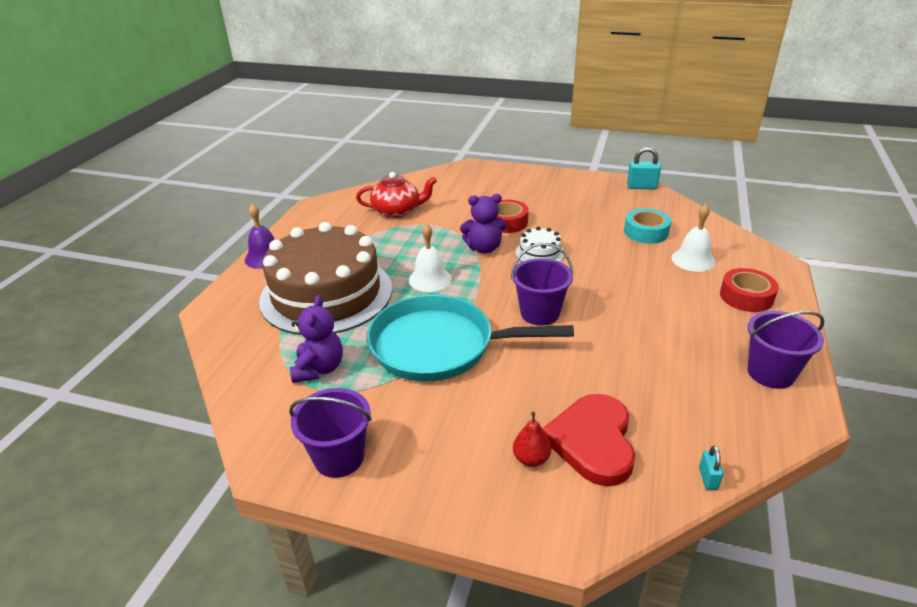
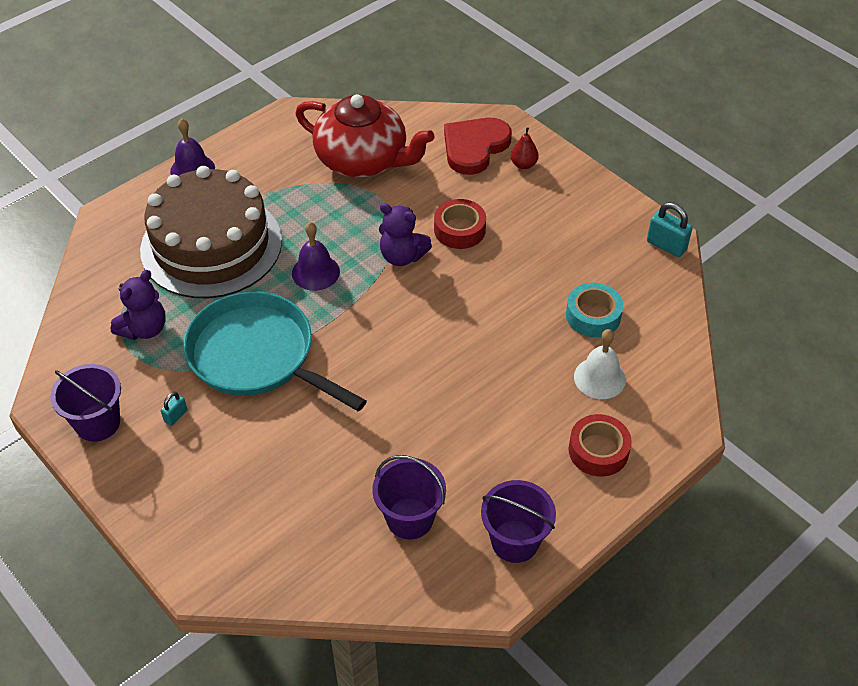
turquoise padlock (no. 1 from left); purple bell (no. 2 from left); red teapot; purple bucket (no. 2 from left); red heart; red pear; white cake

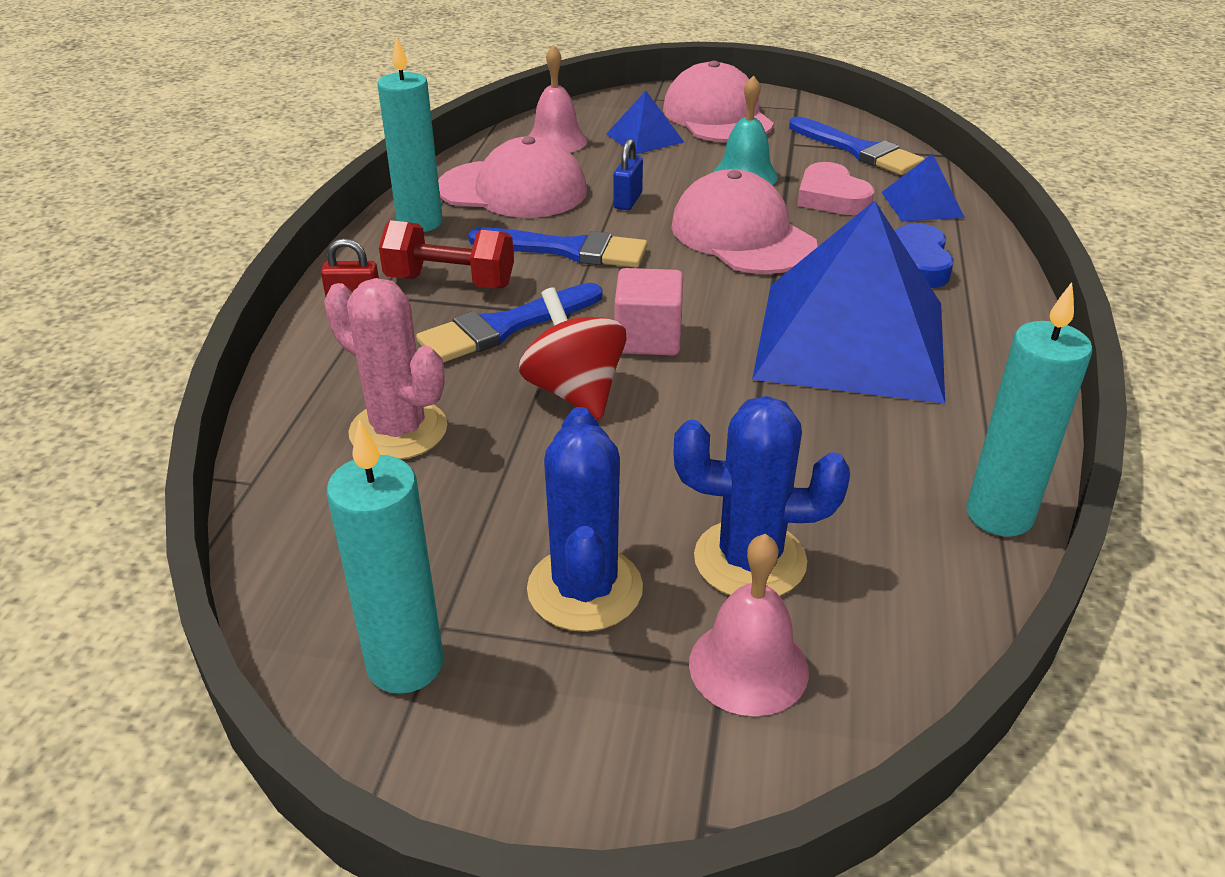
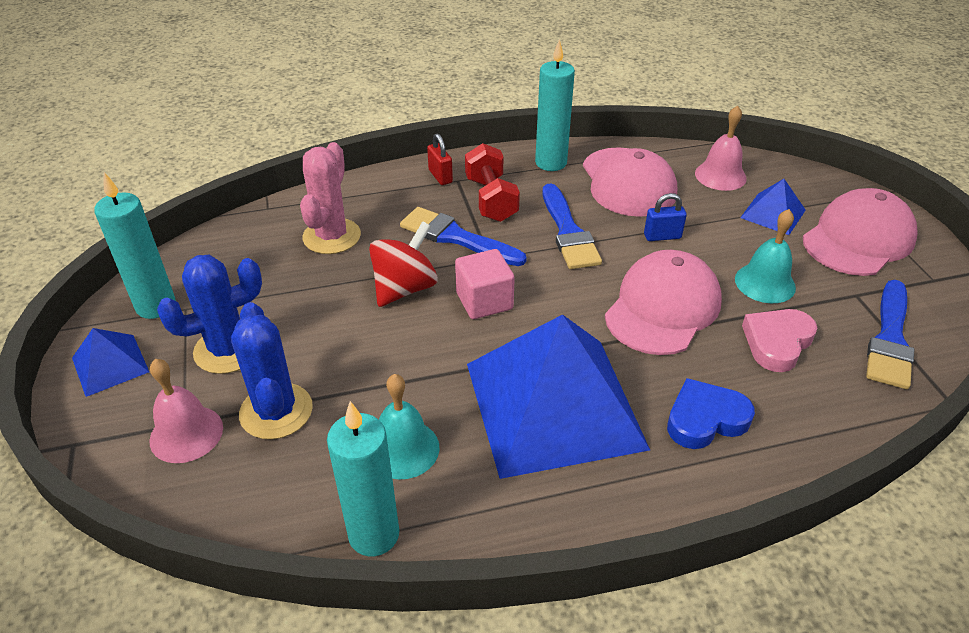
blue pyramid (no. 1 from left); turquoise bell (no. 1 from left)

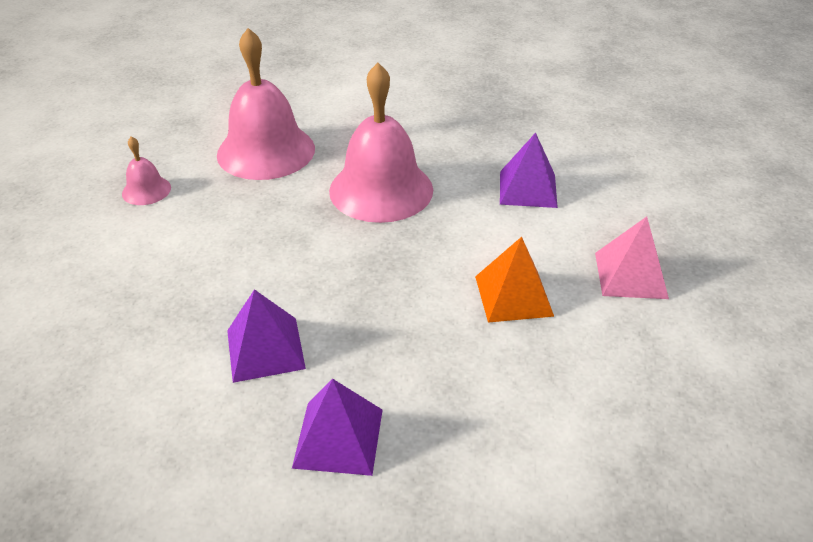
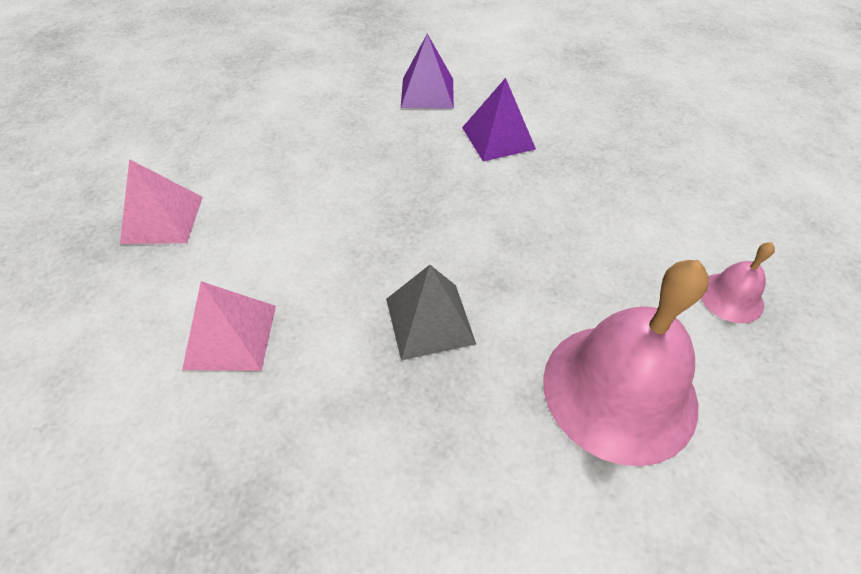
pink pyramid (no. 2 from left); grey pyramid; orange pyramid

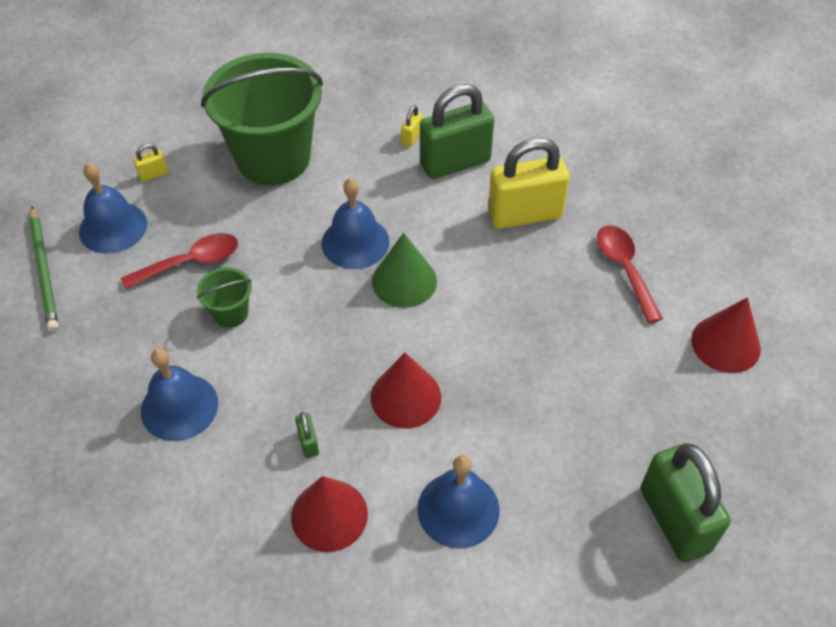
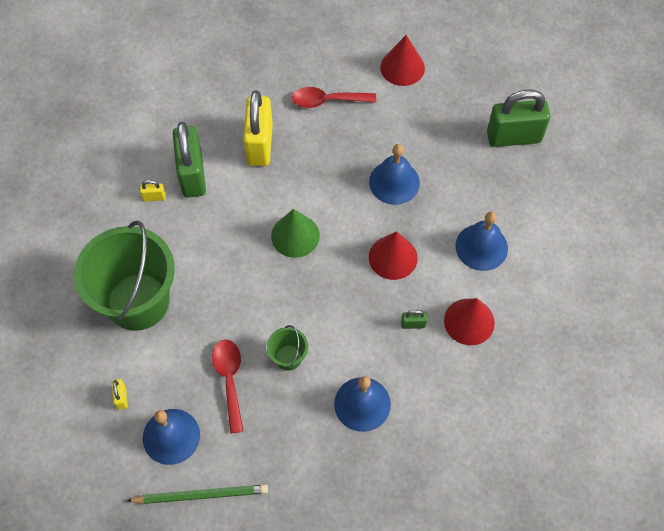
yellow padlock (no. 2 from left); blue bell (no. 3 from left)

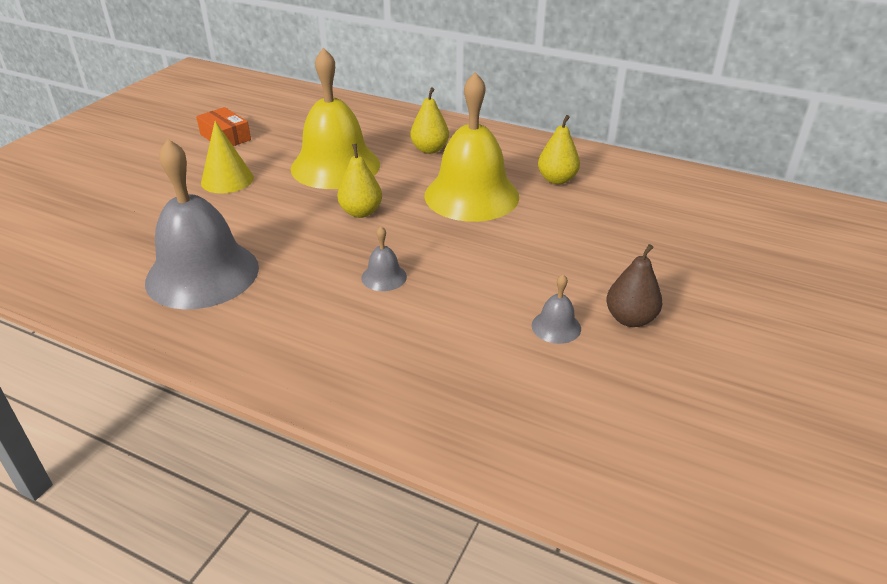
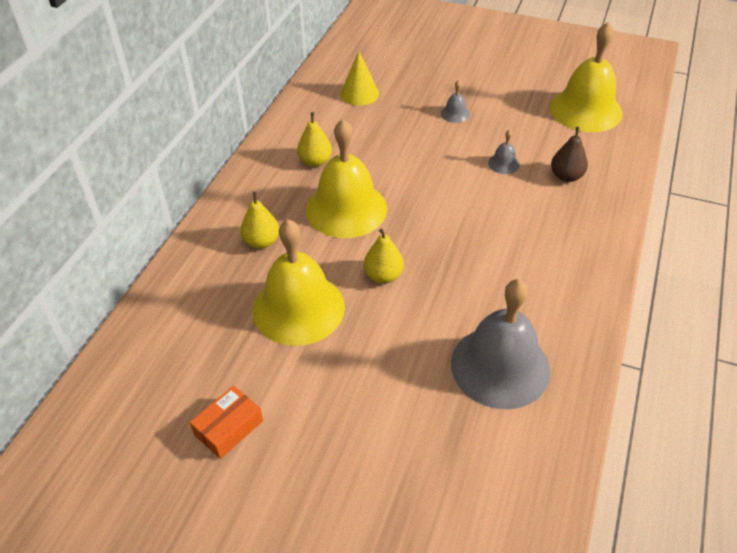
yellow cone; grey bell (no. 1 from left); yellow bell (no. 3 from left); brown pear

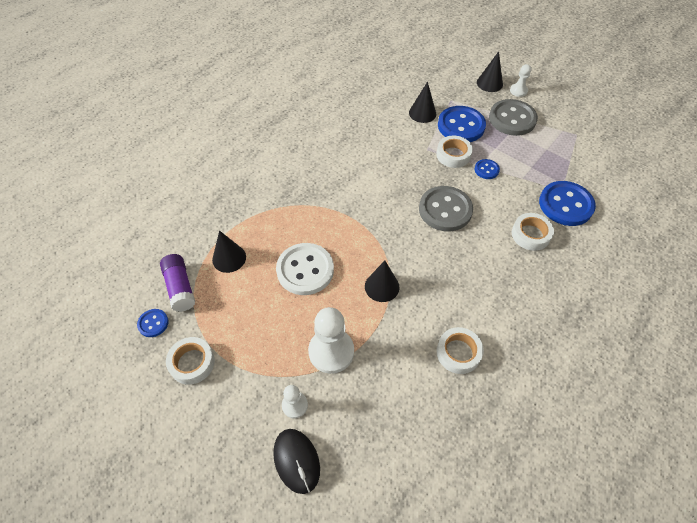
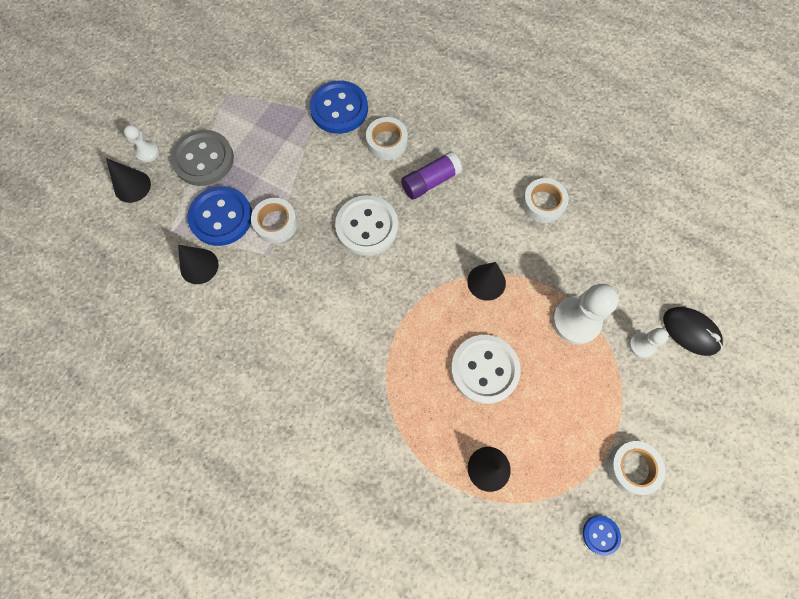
white button (no. 1 from left); purple glue stick; black mouse; blue button (no. 3 from left in the first image)

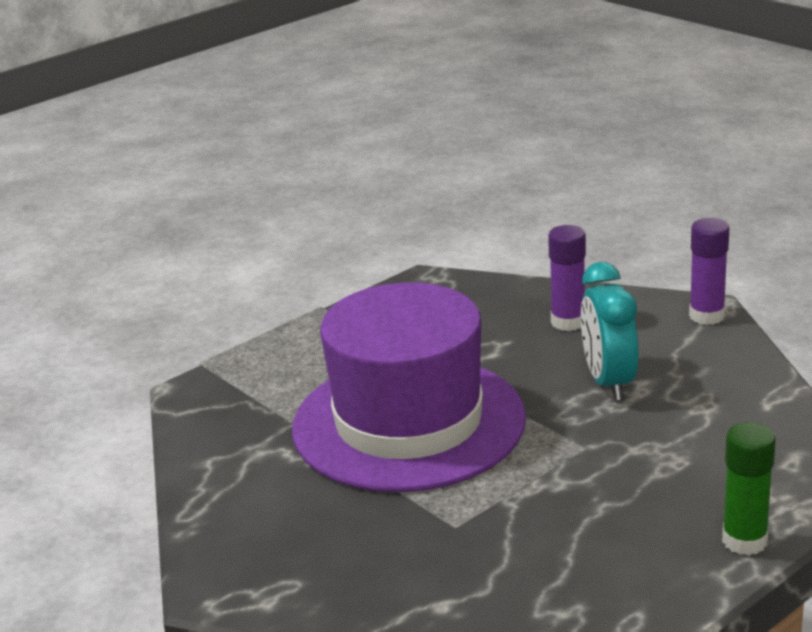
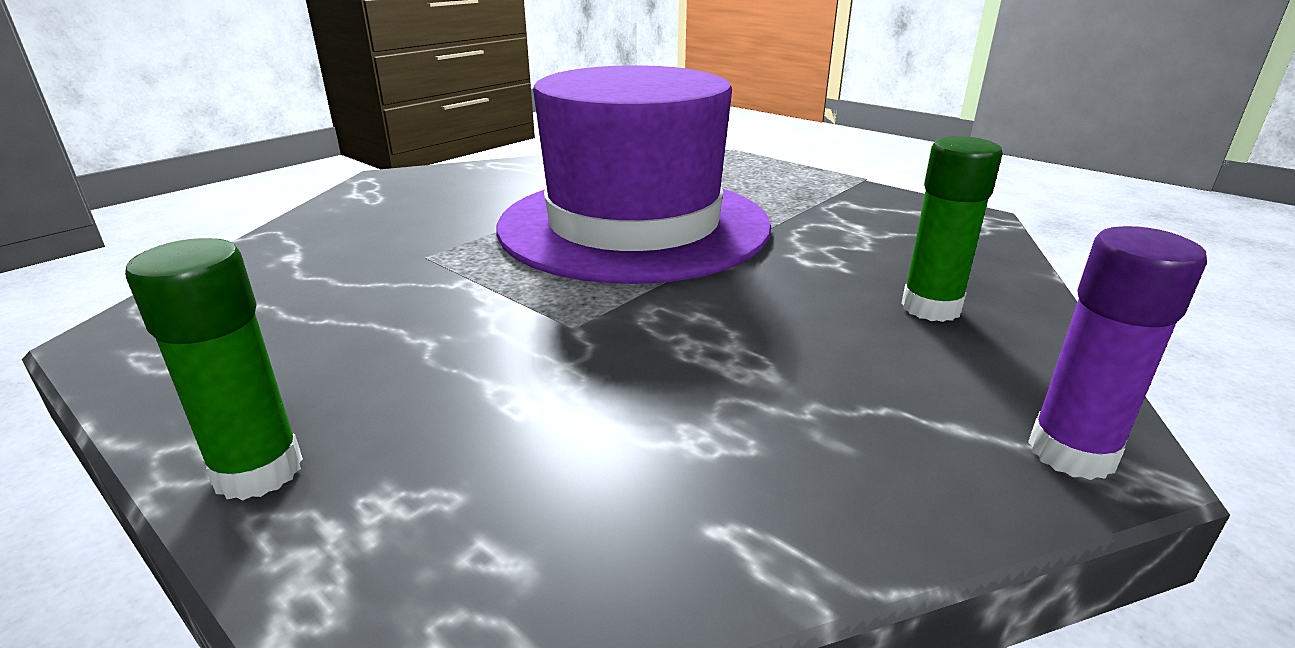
green glue stick (no. 2 from left); turquoise clock

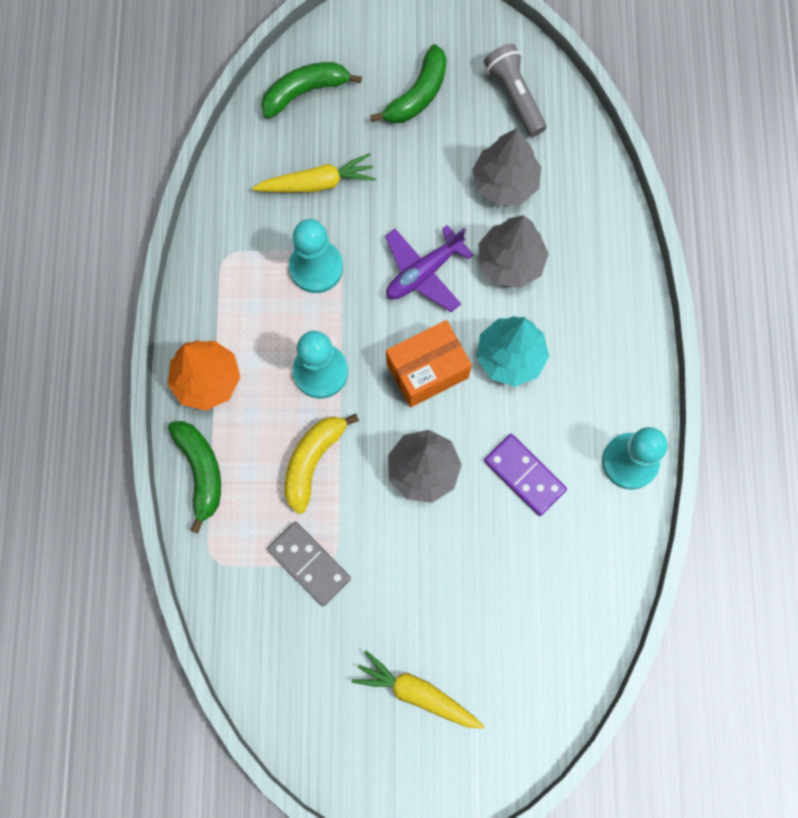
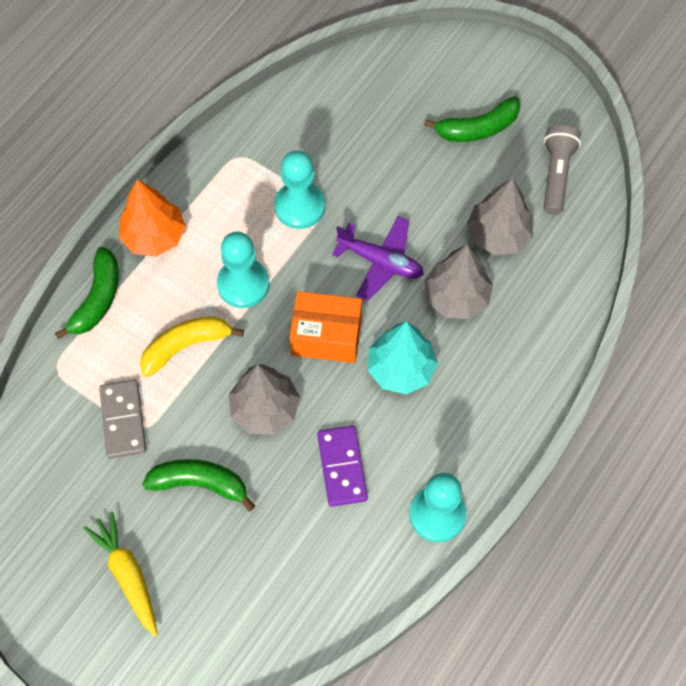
green banana (no. 2 from left); purple plane; yellow carrot (no. 1 from left in the first image)

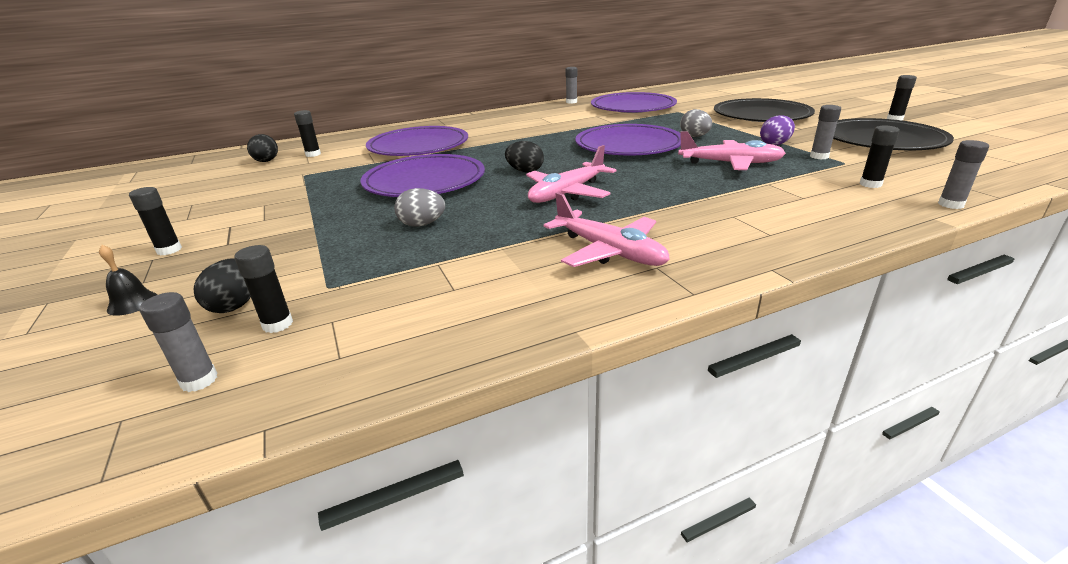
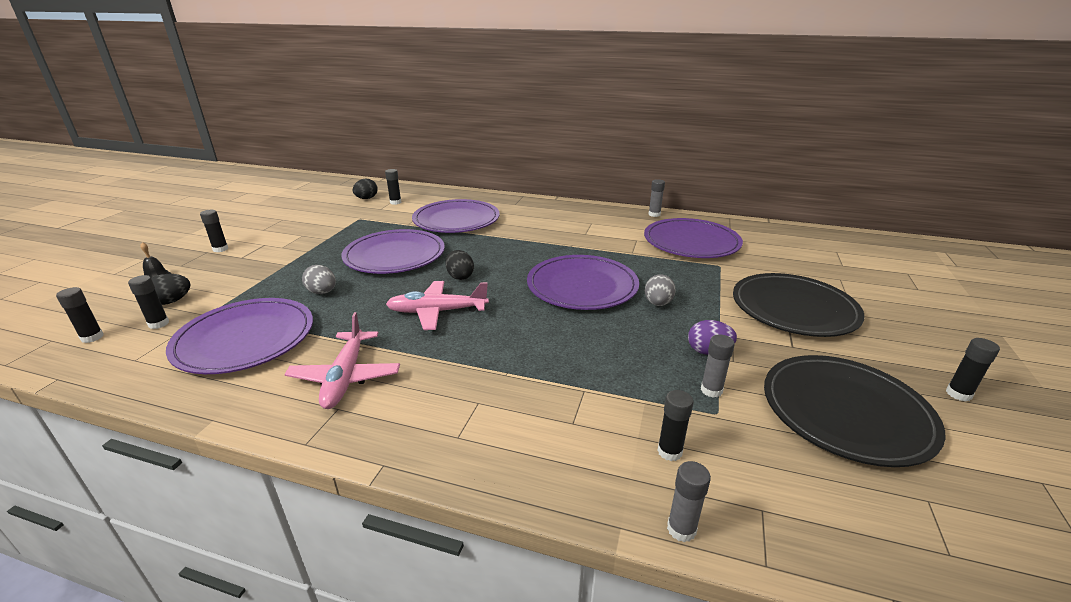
black glue stick (no. 1 from left); purple plate (no. 1 from left); pink plane (no. 3 from left in the first image)

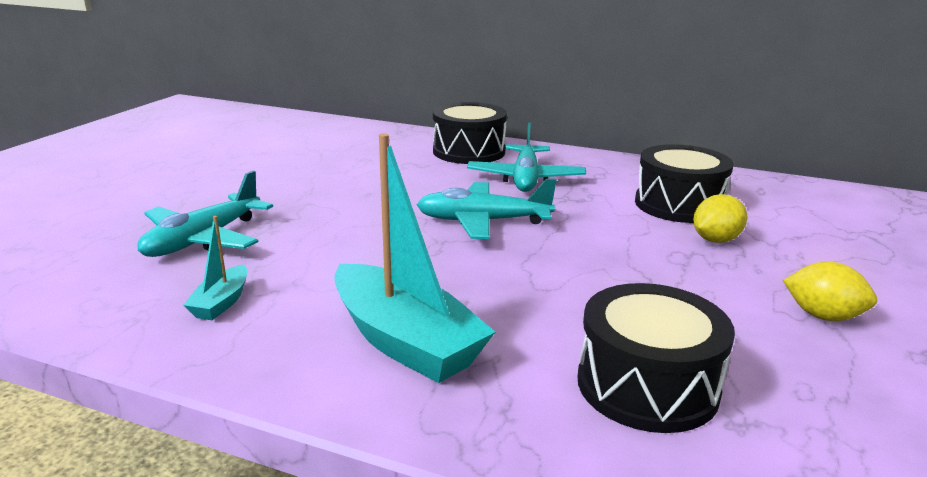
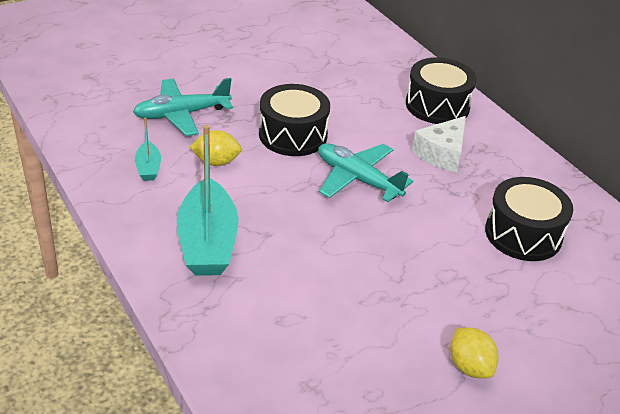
turquoise boat (no. 1 from left); yellow lemon (no. 1 from left); black drum (no. 1 from left); white cheese

